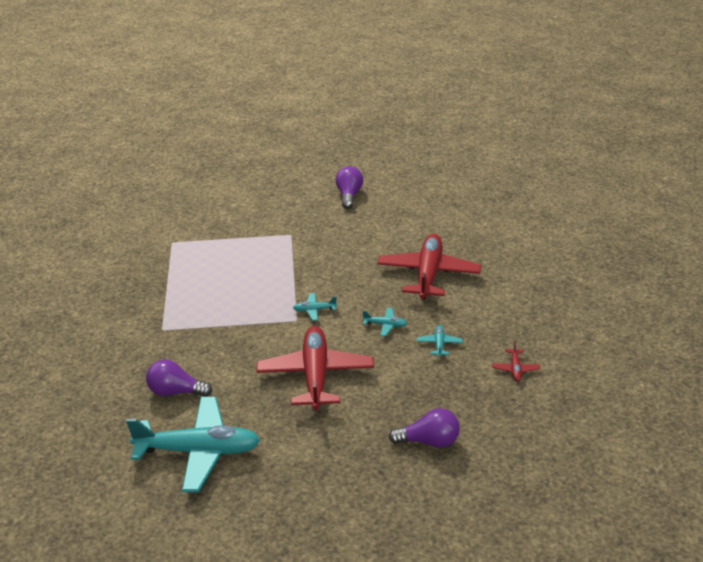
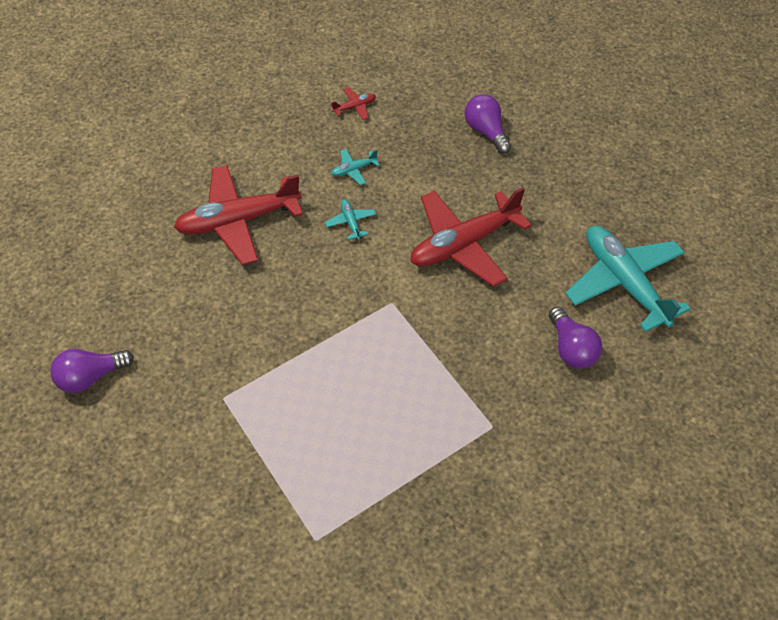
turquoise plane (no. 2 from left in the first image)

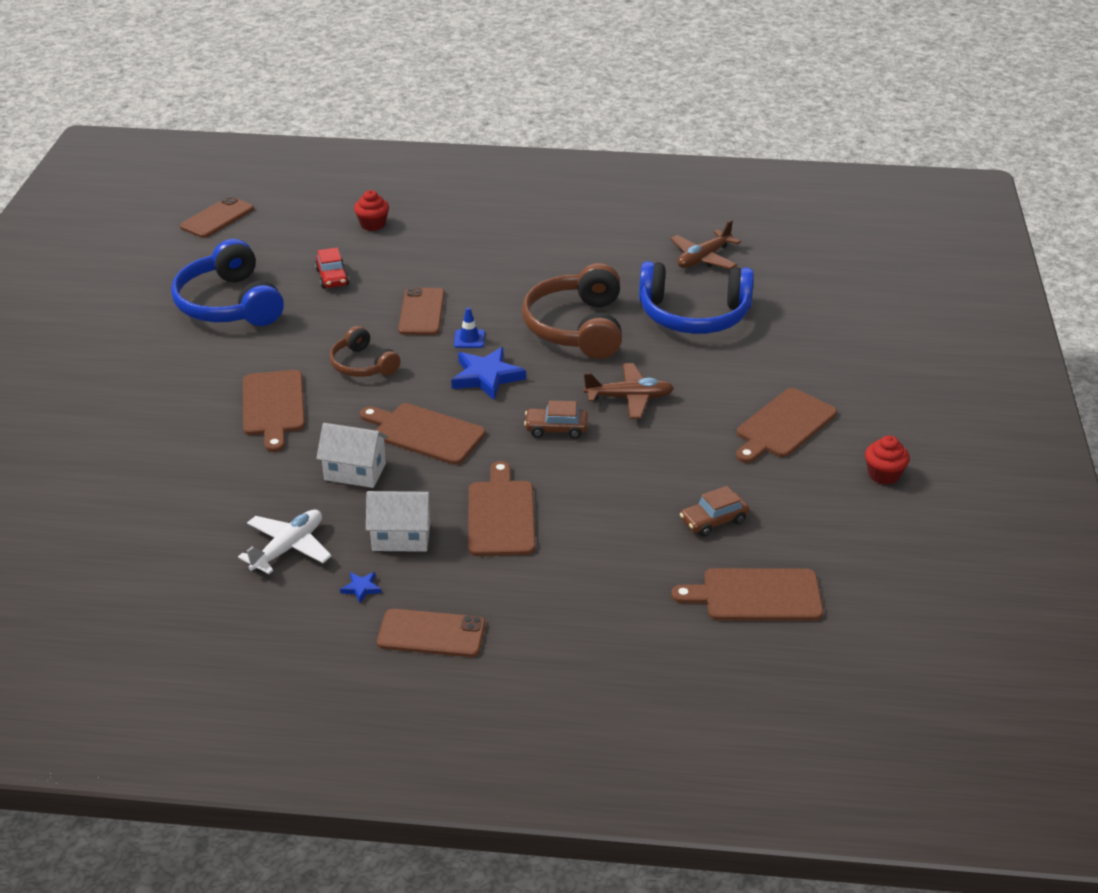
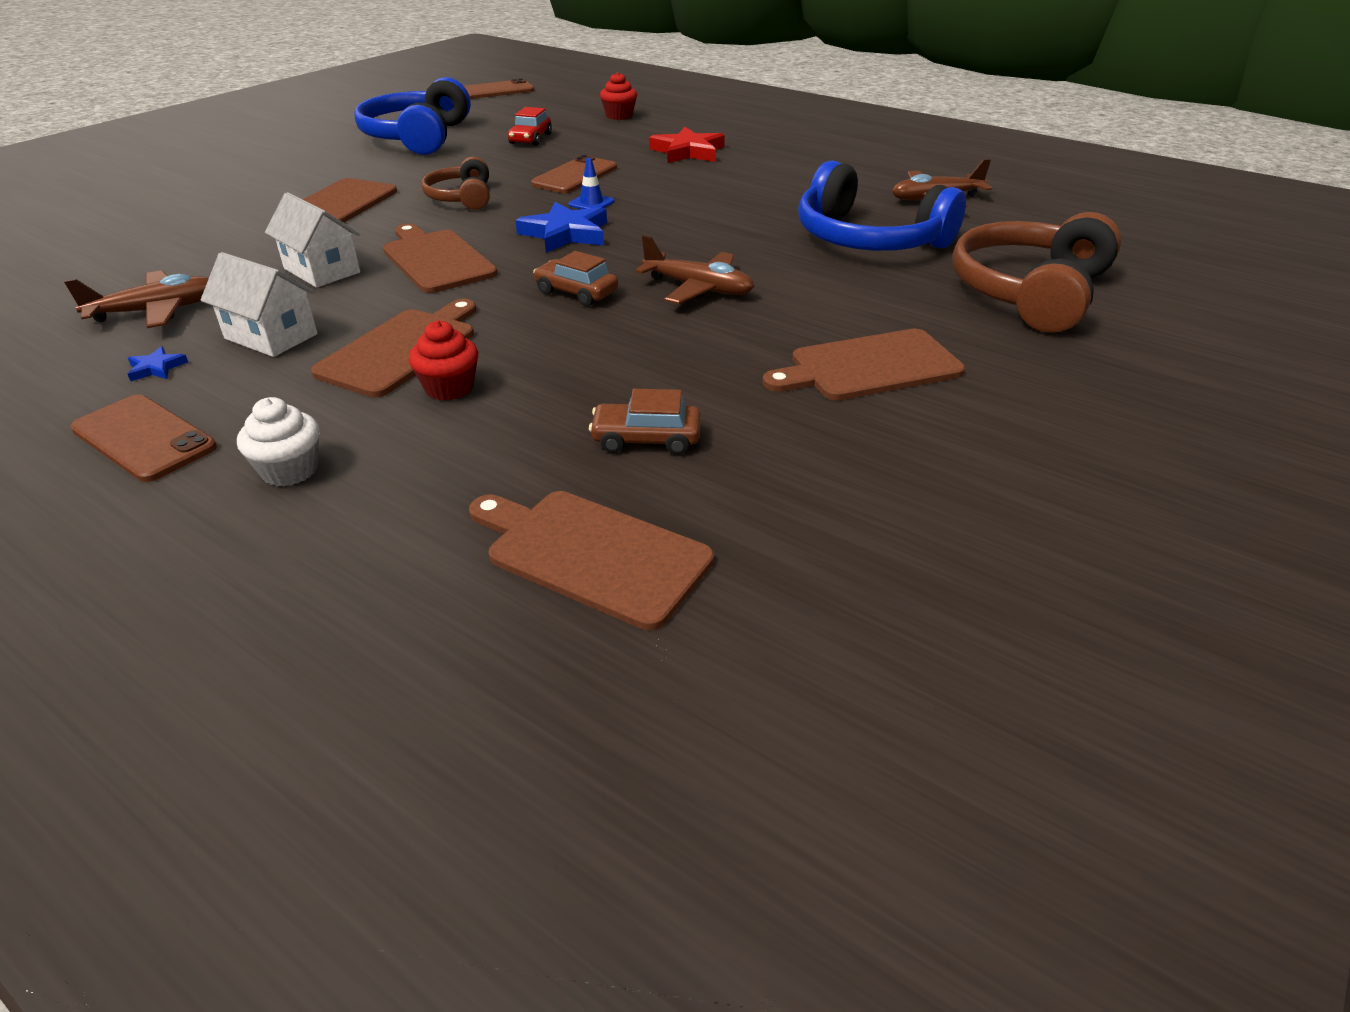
brown plane (no. 1 from left); white cupcake; red cupcake (no. 1 from left); red star; brown headphones (no. 2 from left)

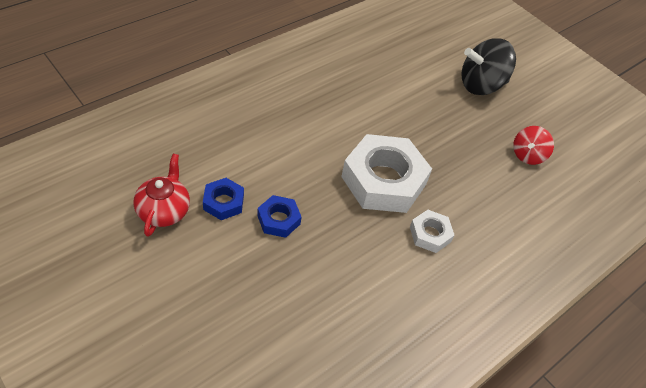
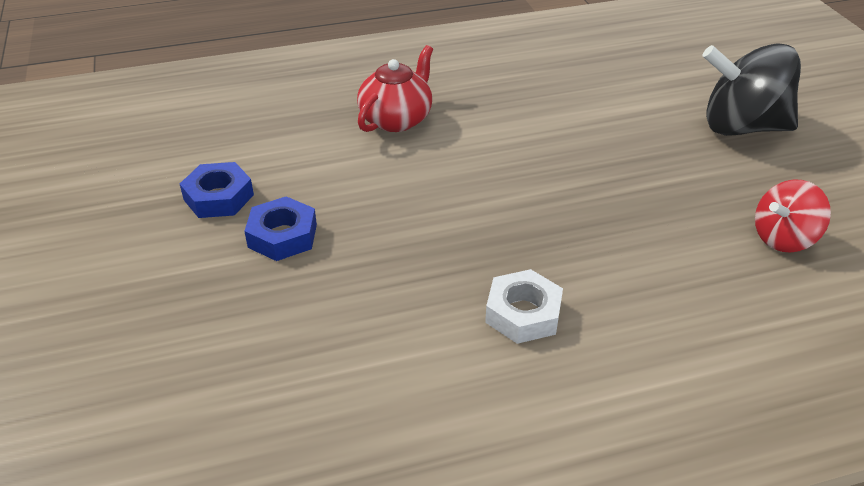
red teapot; white nut (no. 1 from left in the first image)

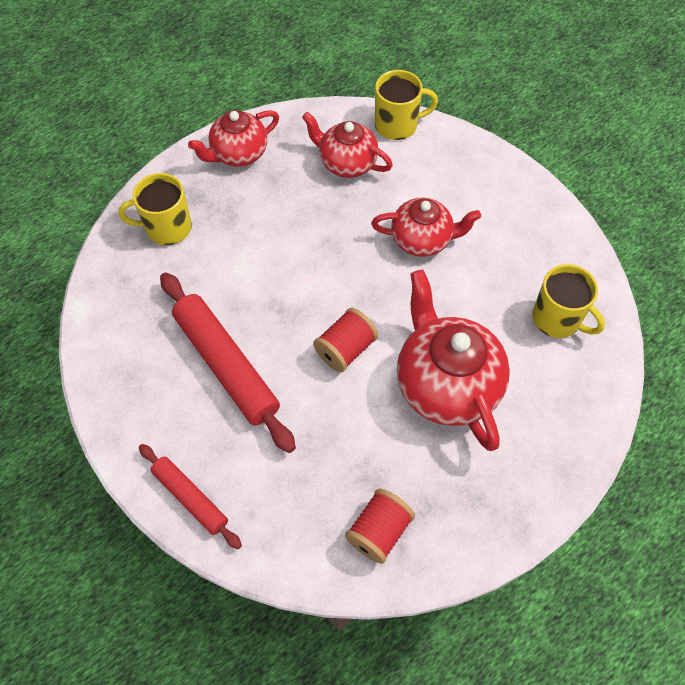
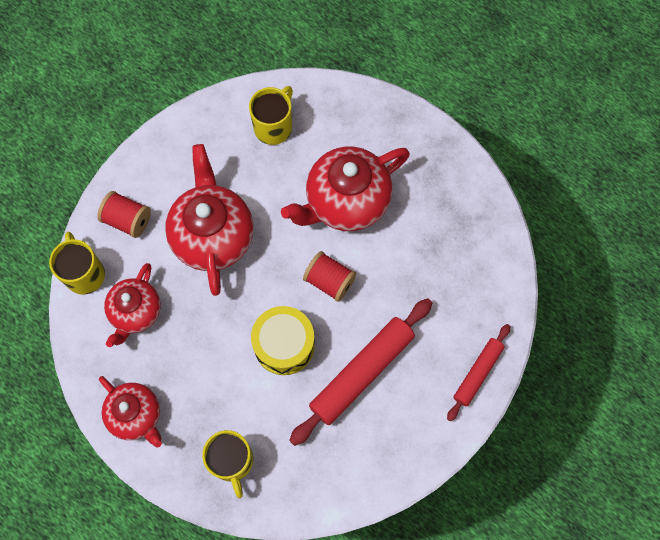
red spool (no. 1 from left); red teapot (no. 3 from left); yellow drum

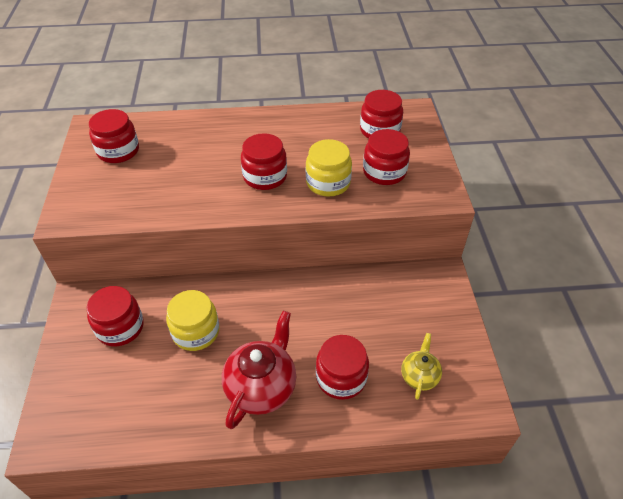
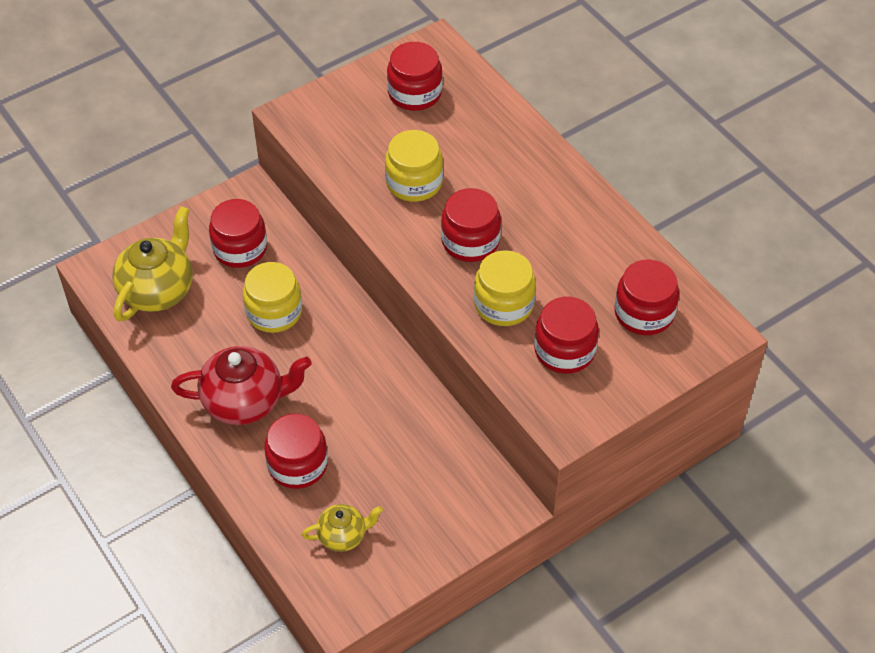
yellow teapot (no. 1 from left); yellow jar (no. 2 from left)

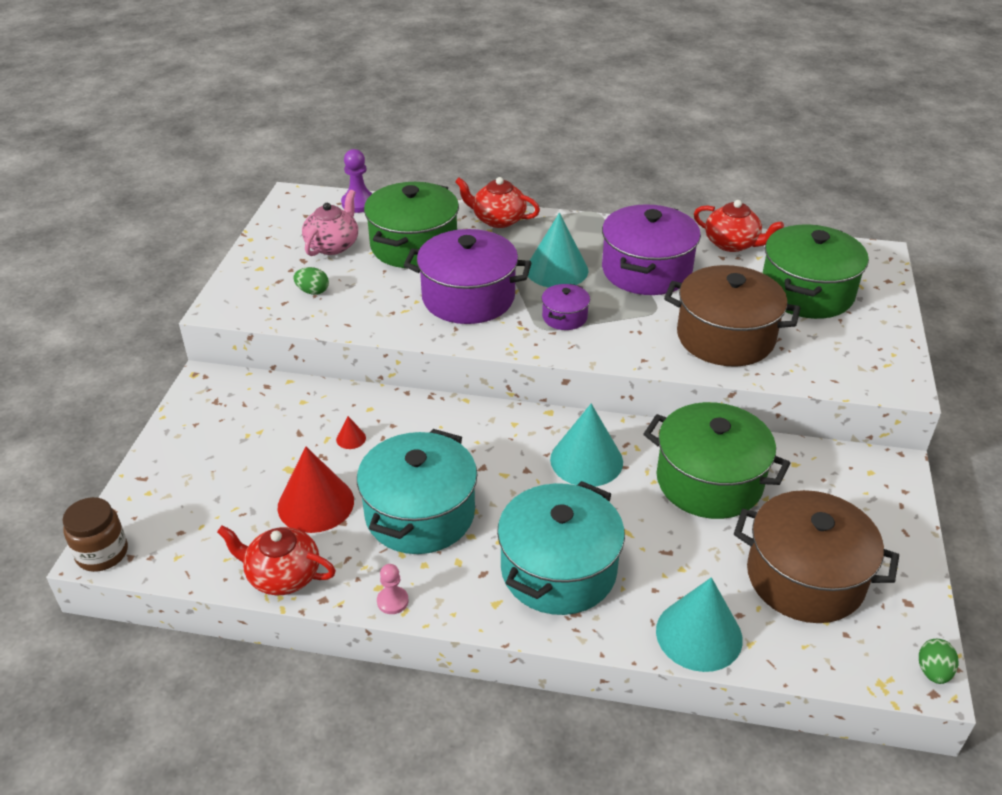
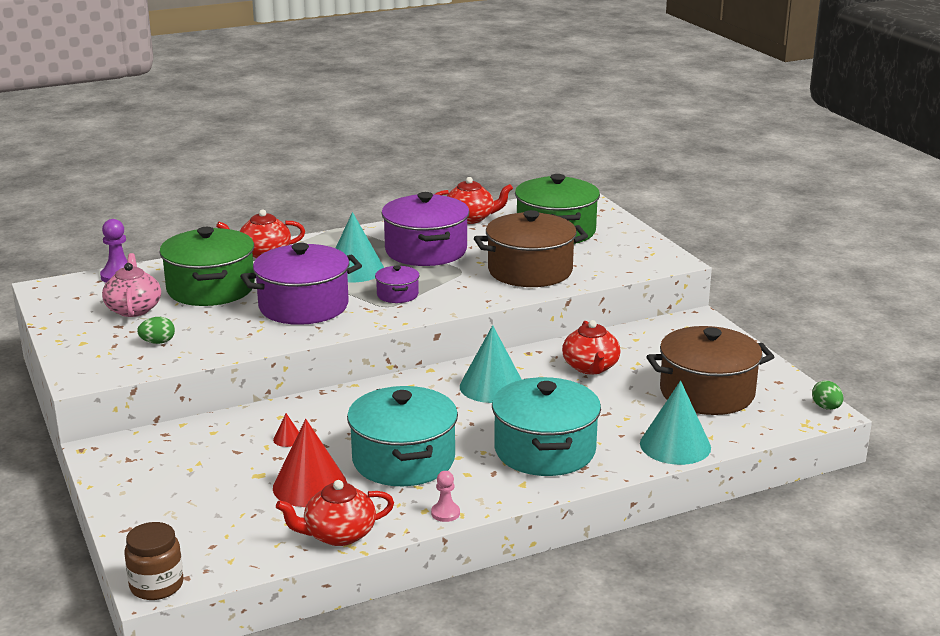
red teapot (no. 4 from left)

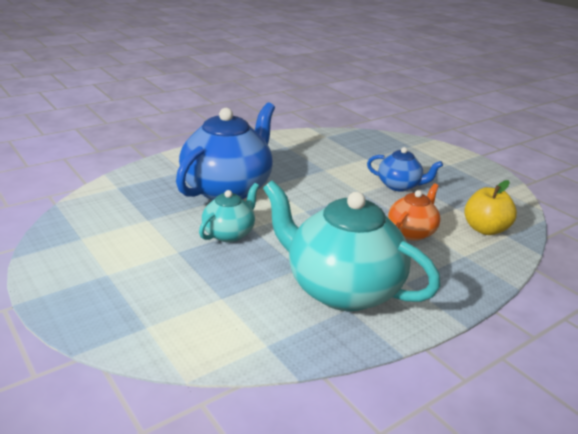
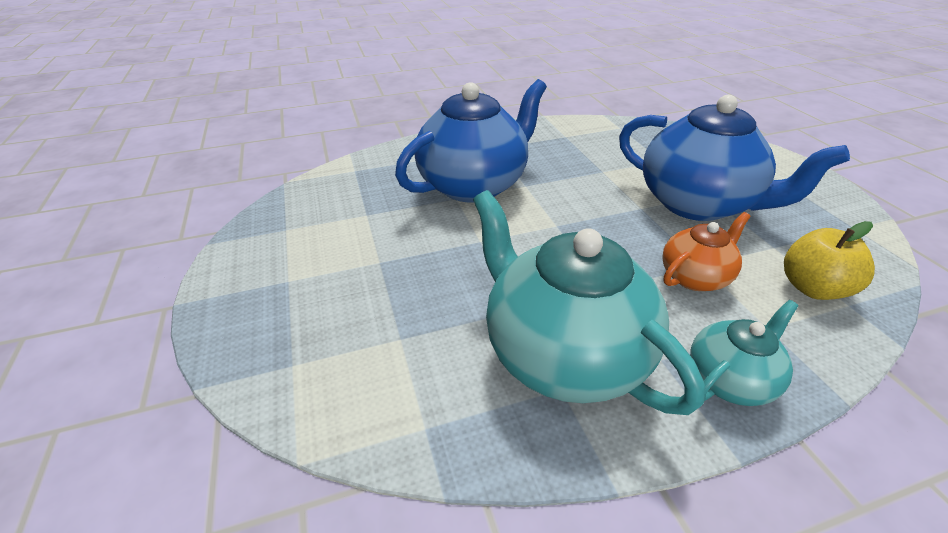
blue teapot (no. 2 from left); turquoise teapot (no. 2 from left)

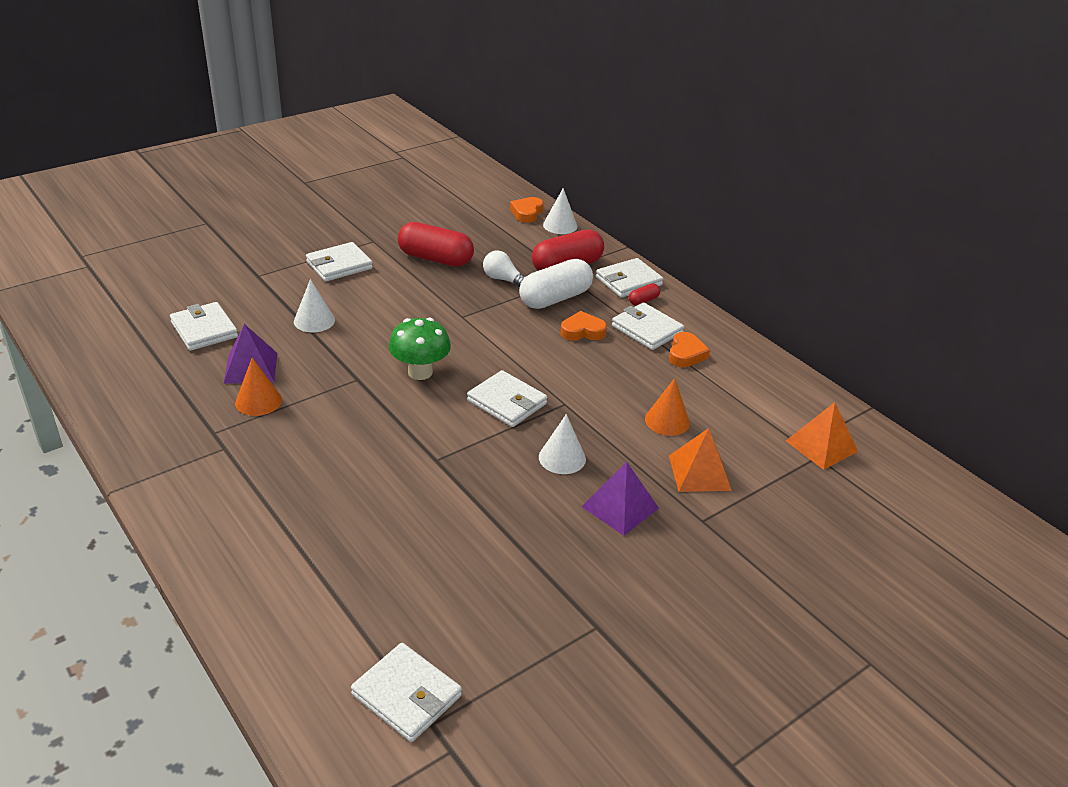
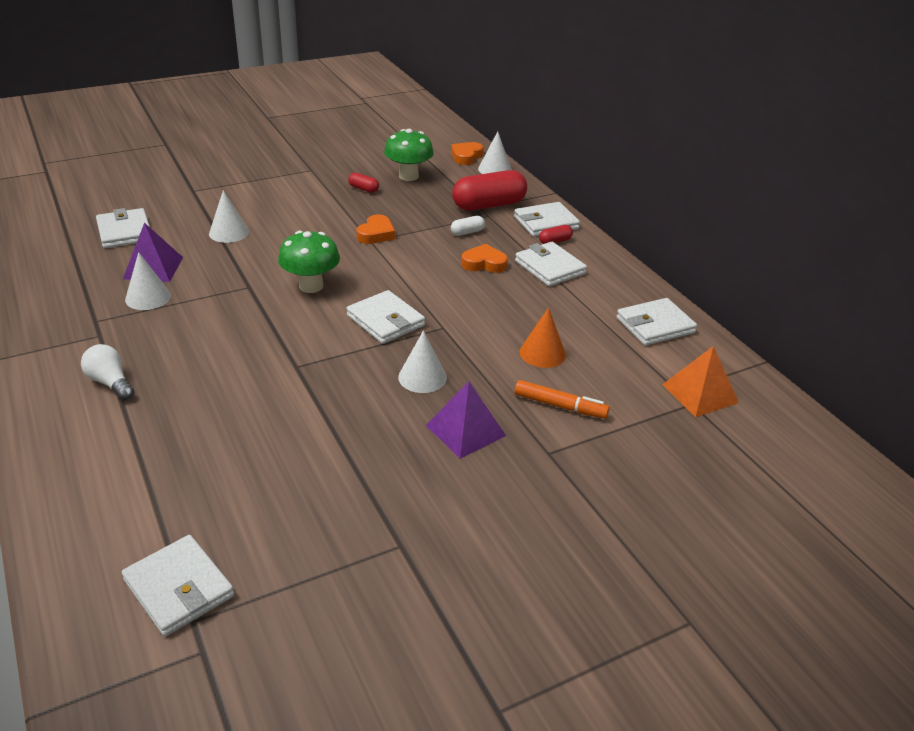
white light bulb; white cone (no. 1 from left); red capsule (no. 1 from left); orange heart (no. 1 from left); green mushroom (no. 2 from left); white capsule; orange marker; white wallet (no. 6 from left)

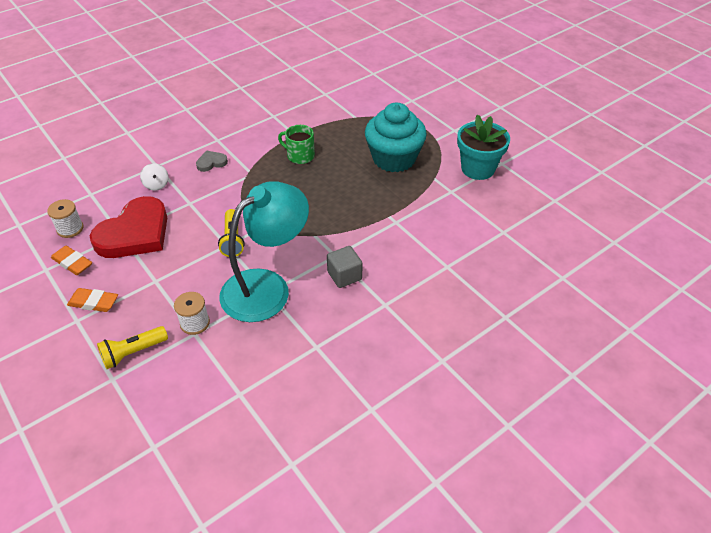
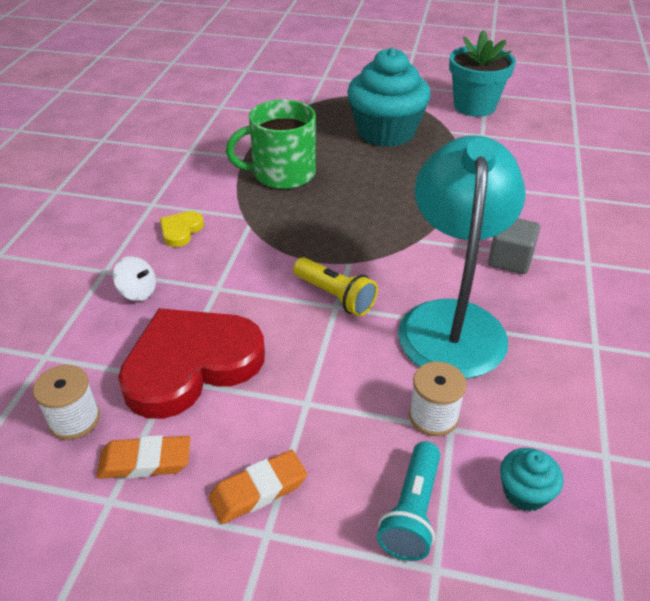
red heart; yellow heart; green mug; turquoise flashlight; turquoise cupcake (no. 2 from left)

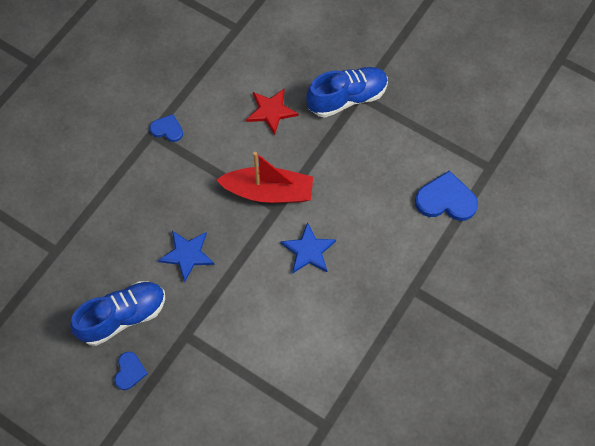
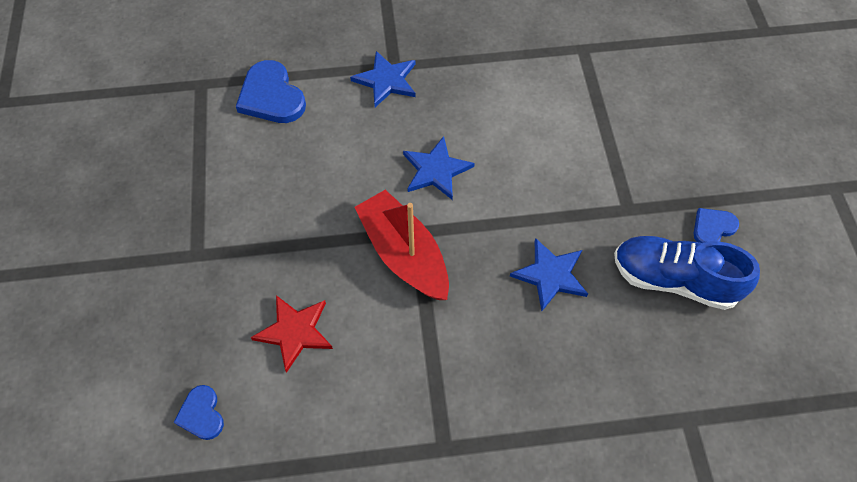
blue heart (no. 1 from left); blue star (no. 1 from left); blue shoe (no. 2 from left in the first image)

